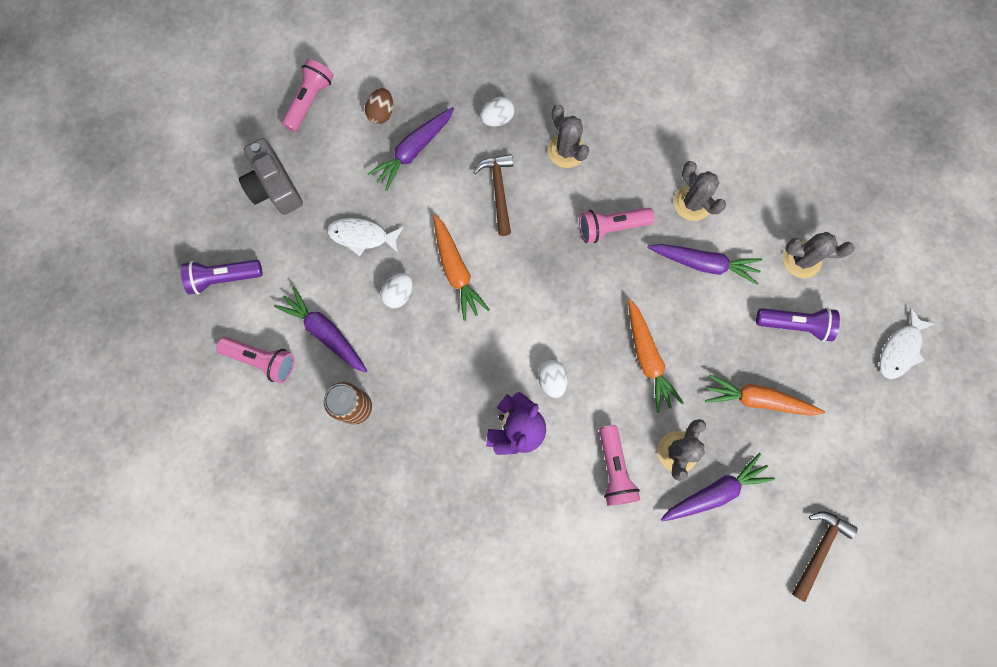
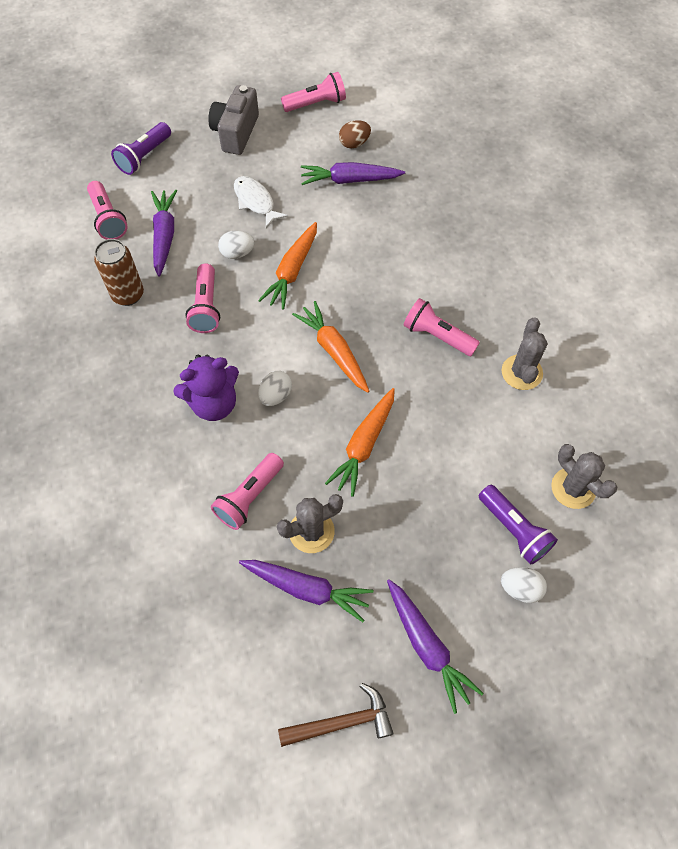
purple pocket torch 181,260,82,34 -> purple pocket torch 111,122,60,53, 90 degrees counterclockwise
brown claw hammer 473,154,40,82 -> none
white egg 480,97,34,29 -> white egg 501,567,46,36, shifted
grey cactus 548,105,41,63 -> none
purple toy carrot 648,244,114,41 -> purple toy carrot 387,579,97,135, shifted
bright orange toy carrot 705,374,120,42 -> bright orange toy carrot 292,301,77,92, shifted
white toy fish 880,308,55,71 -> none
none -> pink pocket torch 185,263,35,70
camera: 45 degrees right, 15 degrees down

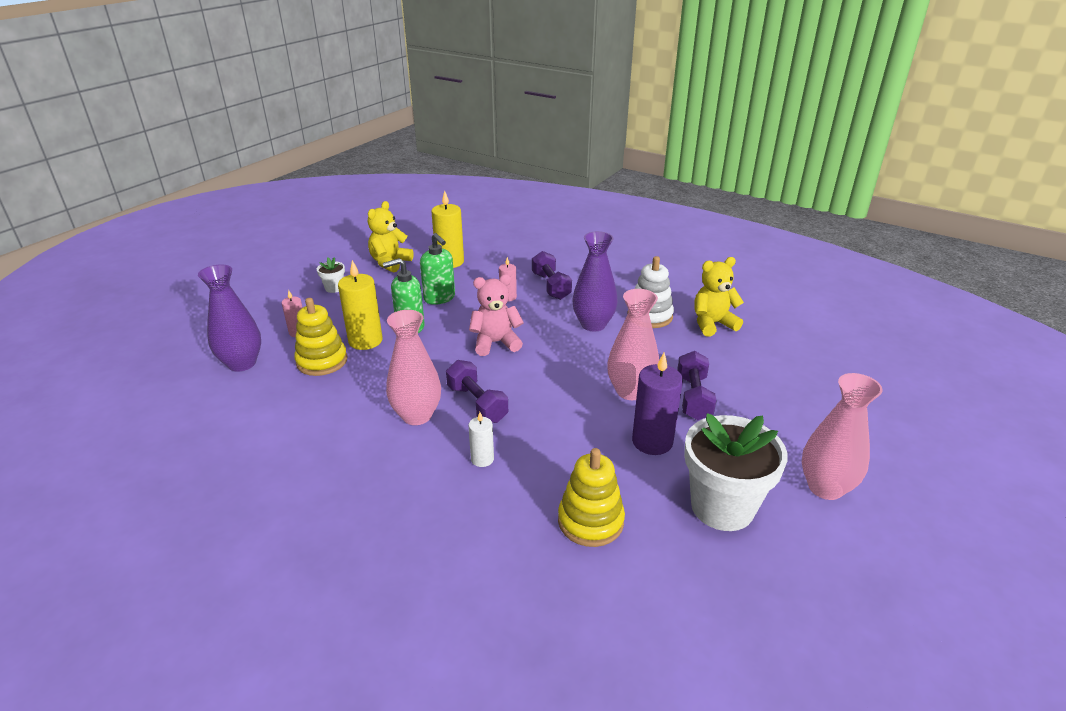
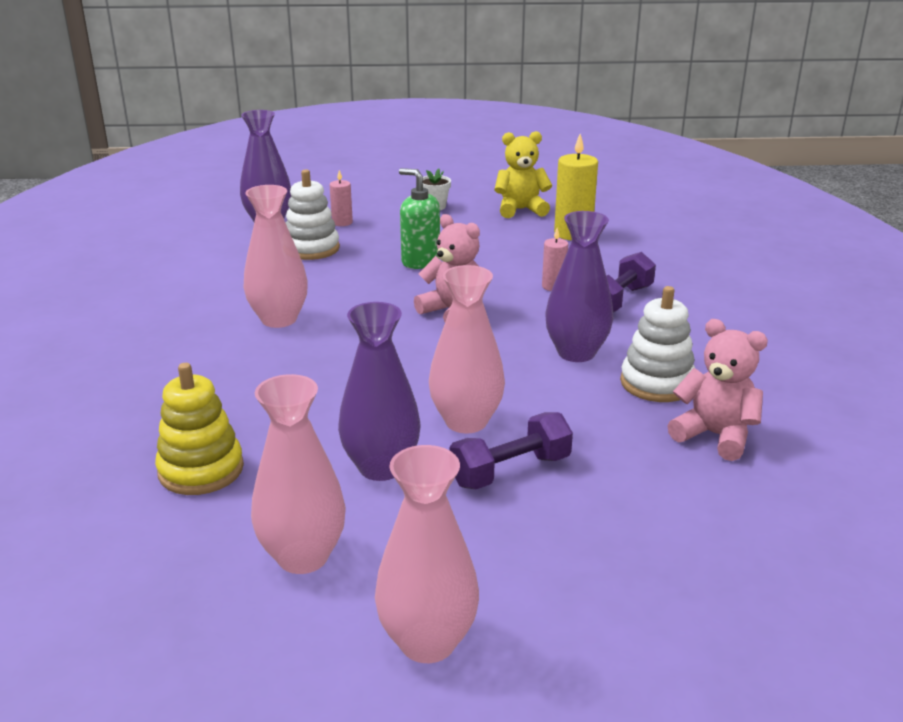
bright yellow stacking toy 294,298,53,78 -> white stacking toy 286,169,54,91
bright yellow wax candle 338,260,44,90 -> none
emerald pump bottle 420,233,35,72 -> none
purple dumbbell 446,360,62,63 -> none
white wax candle 468,412,26,55 -> none
purple wax candle 632,352,51,103 -> purple flower vase 338,302,83,179
white plant pot 684,413,104,118 -> pink flower vase 251,374,95,200
bright yellow teddy bear 694,257,50,80 -> pink teddy bear 668,319,100,142
camera: 55 degrees right, 5 degrees down

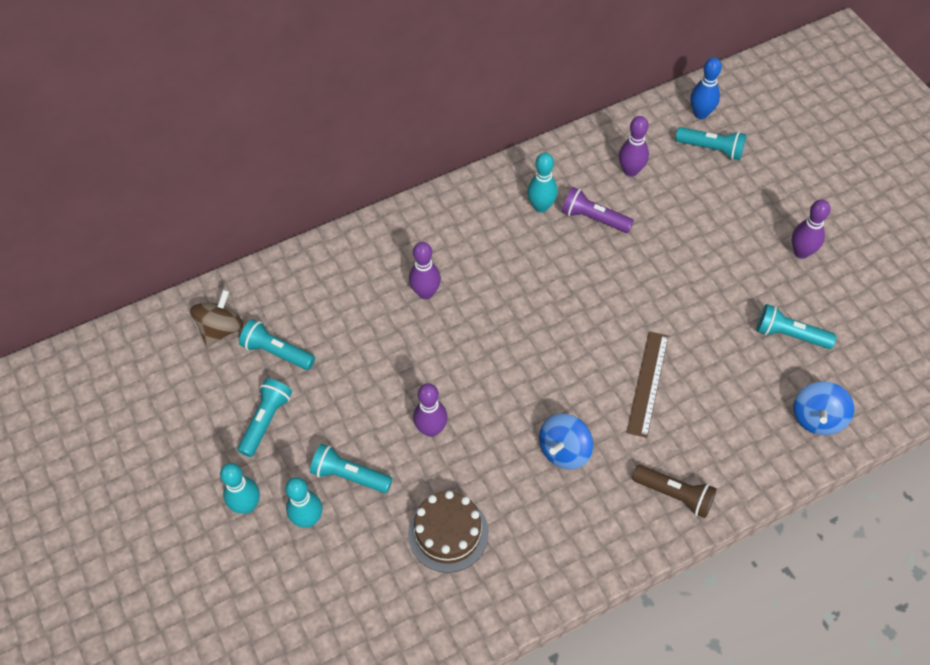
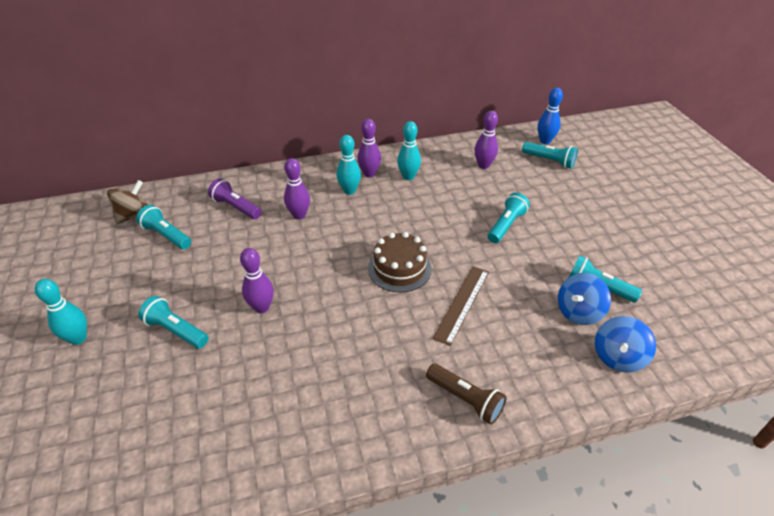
teal pocket torch 237,378,55,79 -> teal pocket torch 488,193,42,50, shifted
teal tenpin 285,477,37,51 -> teal tenpin 337,135,24,60, shifted
brown gateau 408,491,81,82 -> brown gateau 368,232,64,60, shifted
blue whirligig 539,414,54,56 -> blue whirligig 558,273,53,52, shifted
purple pocket torch 562,187,72,46 -> purple pocket torch 208,178,53,41, shifted
purple tenpin 792,199,39,60 -> purple tenpin 357,119,24,59, shifted
camera: 10 degrees right, 15 degrees down

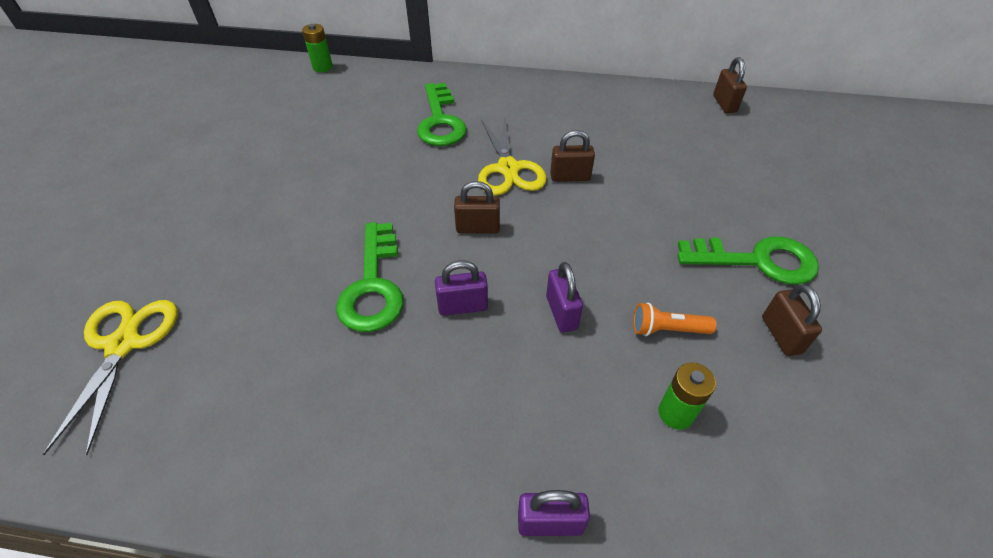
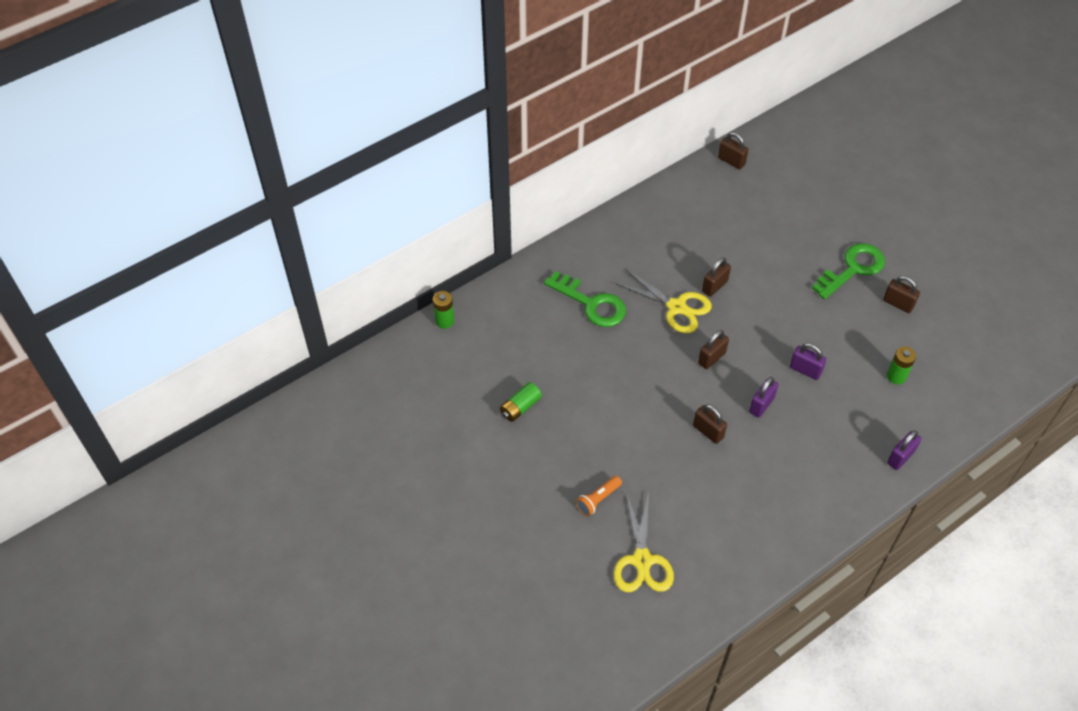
bright yellow scissors 43,300,135,155 -> bright yellow scissors 613,492,61,100, 135 degrees counterclockwise
emerald latchkey 336,222,68,110 -> brown lock 693,404,34,40
bright orange pocket torch 633,302,84,34 -> bright orange pocket torch 576,476,46,40, shifted
none -> emerald AA battery 500,382,42,40
camera: 45 degrees left, 5 degrees up

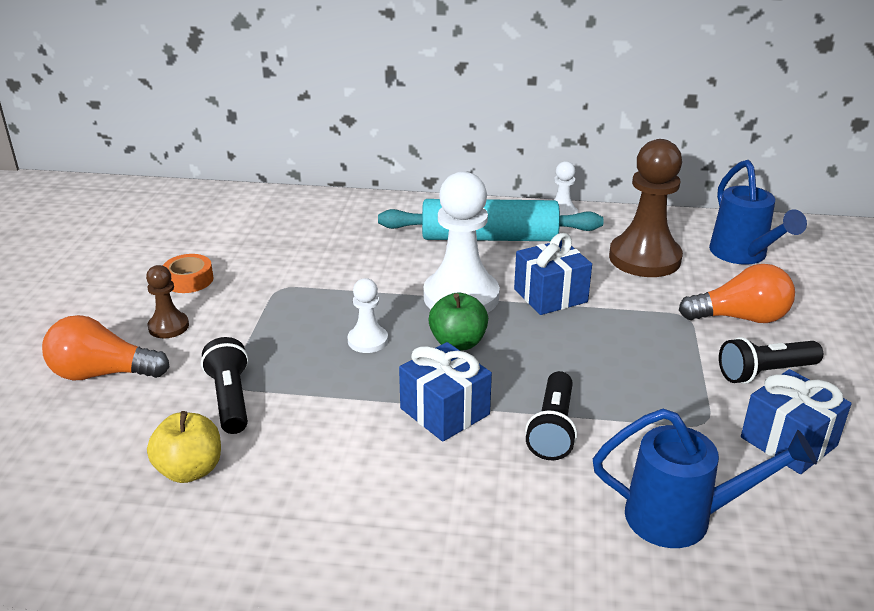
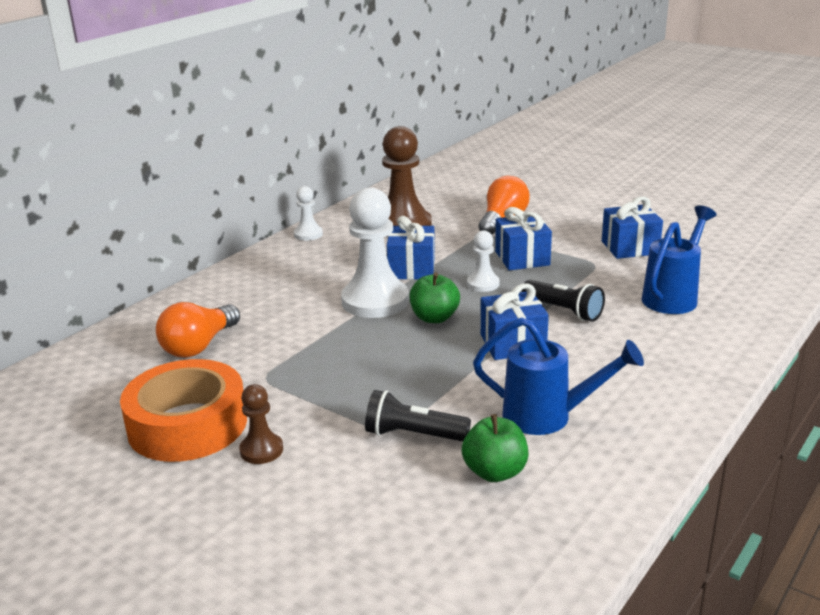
bright orange lightbulb 42,315,128,65 -> bright orange lightbulb 156,302,84,56, shifted
bright yellow apple fruit 147,411,74,72 -> emerald apple fruit 462,414,66,68
bright orange sticky tape 163,254,51,39 -> bright orange sticky tape 120,359,127,103, x2.18
white game pawn 347,278,41,75 -> white game pawn 467,230,32,62, shifted
teal pastry roller 378,199,226,42 -> none
blue sprinkling can 709,160,98,105 -> blue sprinkling can 473,317,171,118, shifted
black pocket torch 719,337,104,47 -> none
none -> blue present 495,207,57,63
camera: 60 degrees left, 5 degrees down

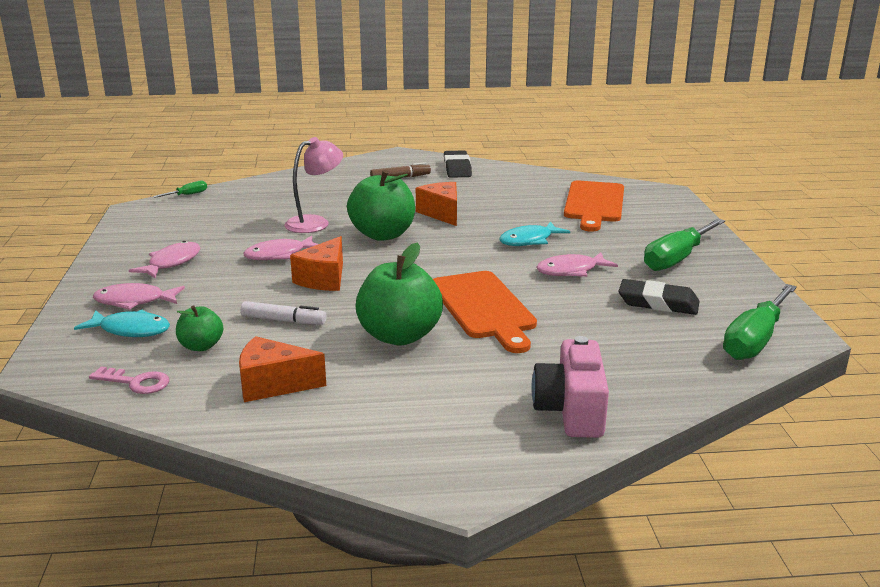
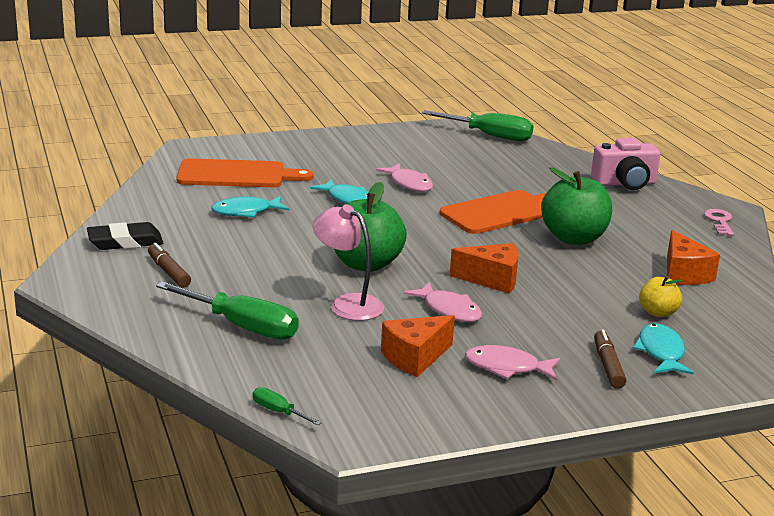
pink latchkey 89,366,80,28 -> pink latchkey 704,209,30,27, shifted
pink toy fish 93,283,92,27 -> brown felt pen 594,329,32,60
emerald apple fruit 176,305,47,46 -> bright yellow apple fruit 639,276,44,41
white felt pen 241,301,85,24 -> none
bright orange cheese 416,182,41,44 -> bright orange cheese 381,315,74,62, shifted
black gum eraser 619,279,81,36 -> none
emerald hand screwdriver 644,218,81,53 -> emerald hand screwdriver 156,282,143,58, shifted
none -> teal toy fish 211,196,78,22
camera: 105 degrees left, 0 degrees up

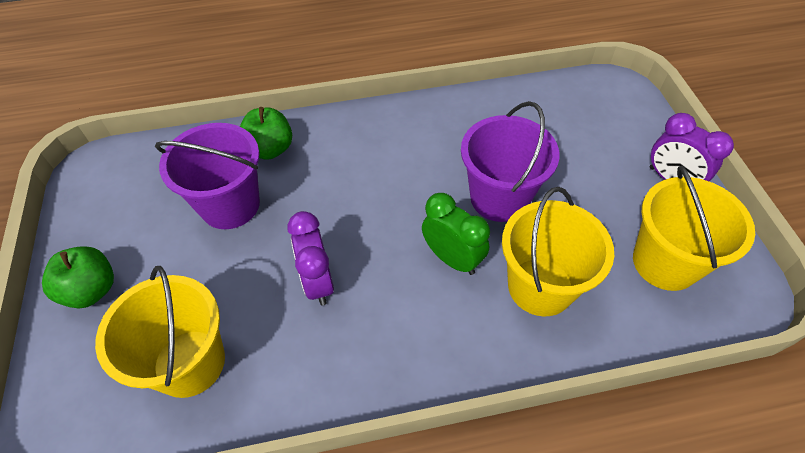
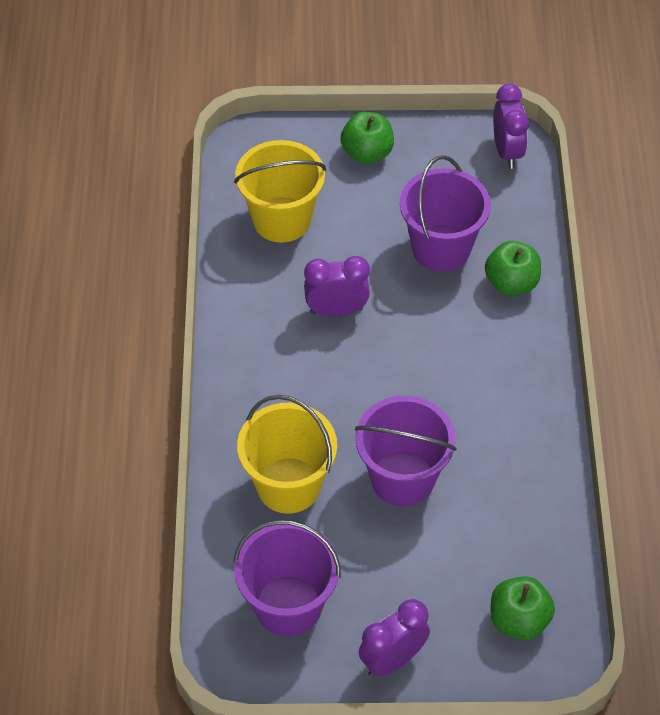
emerald alarm clock 422,193,68,82 -> none
bright yellow sand bucket 633,166,122,125 -> purple sand bucket 233,520,108,116
none -> emerald apple fruit 490,576,65,64
none -> purple alarm clock 493,84,36,85
camera: 100 degrees right, 0 degrees up

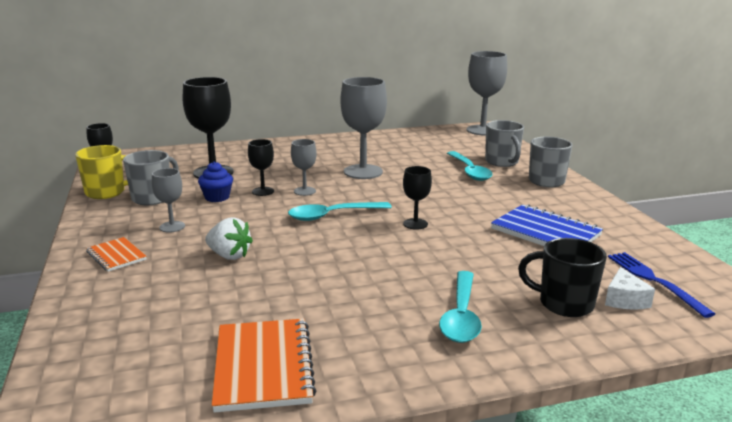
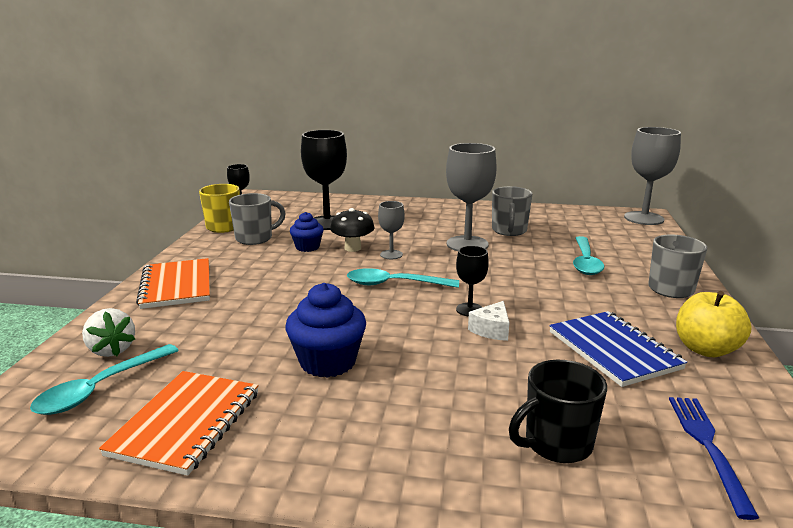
bright orange notepad 86,237,61,35 -> bright orange notepad 136,258,74,51, x1.75
grey goblet 152,168,33,65 -> none
white strawberry 205,217,48,43 -> white strawberry 82,308,53,49, shifted
black goblet 248,139,26,57 -> black mushroom 330,208,45,44
teal tablespoon 439,271,43,72 -> teal tablespoon 30,344,149,71, shifted
grey tea mug 485,120,39,47 -> grey tea mug 492,186,41,50, shifted
black tea mug 518,238,89,79 -> black tea mug 509,360,98,103, 75 degrees counterclockwise
white cheese 605,267,50,43 -> white cheese 468,301,42,40, shifted
none -> blue fairy cake 286,283,80,95
none -> bright yellow apple fruit 676,291,76,66
camera: 25 degrees right, 0 degrees up

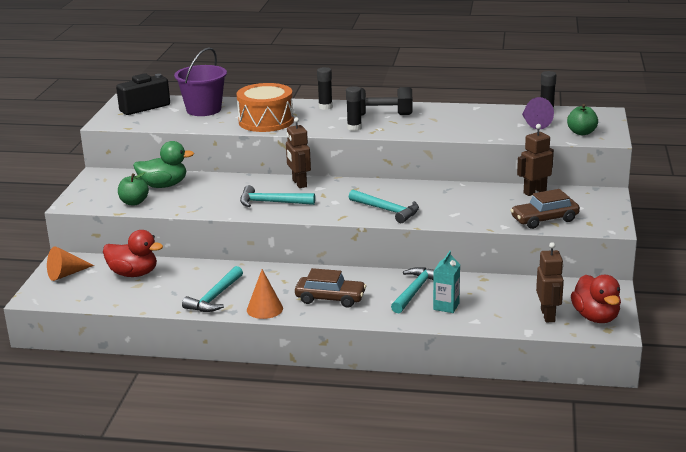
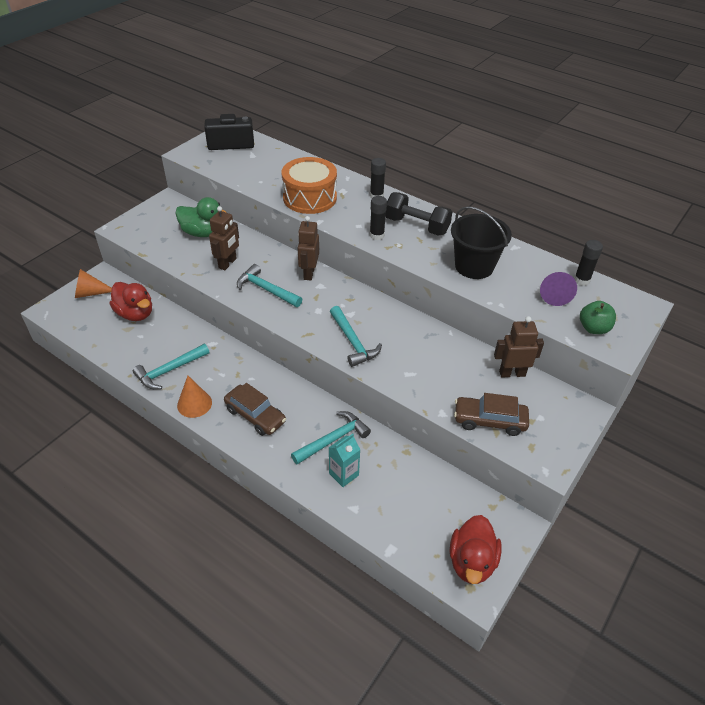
emerald apple fruit 118,172,31,33 -> none
purple sand bucket 174,47,53,69 -> none
brown toy robot 536,242,28,80 -> brown toy robot 209,206,30,64, shifted
none -> black sand bucket 451,206,61,73
camera: 25 degrees right, 20 degrees up

